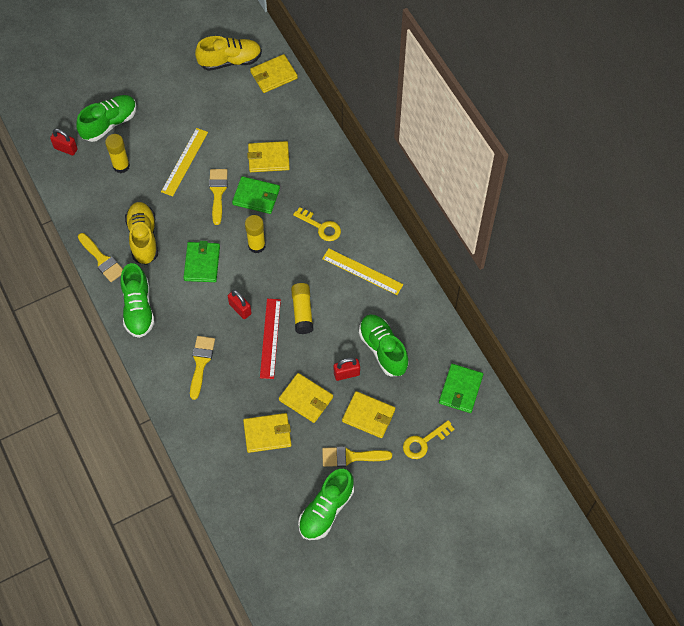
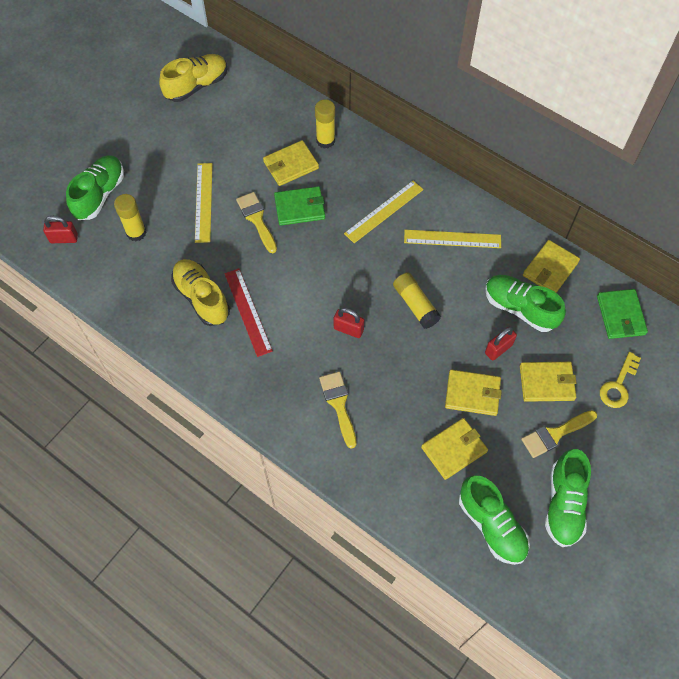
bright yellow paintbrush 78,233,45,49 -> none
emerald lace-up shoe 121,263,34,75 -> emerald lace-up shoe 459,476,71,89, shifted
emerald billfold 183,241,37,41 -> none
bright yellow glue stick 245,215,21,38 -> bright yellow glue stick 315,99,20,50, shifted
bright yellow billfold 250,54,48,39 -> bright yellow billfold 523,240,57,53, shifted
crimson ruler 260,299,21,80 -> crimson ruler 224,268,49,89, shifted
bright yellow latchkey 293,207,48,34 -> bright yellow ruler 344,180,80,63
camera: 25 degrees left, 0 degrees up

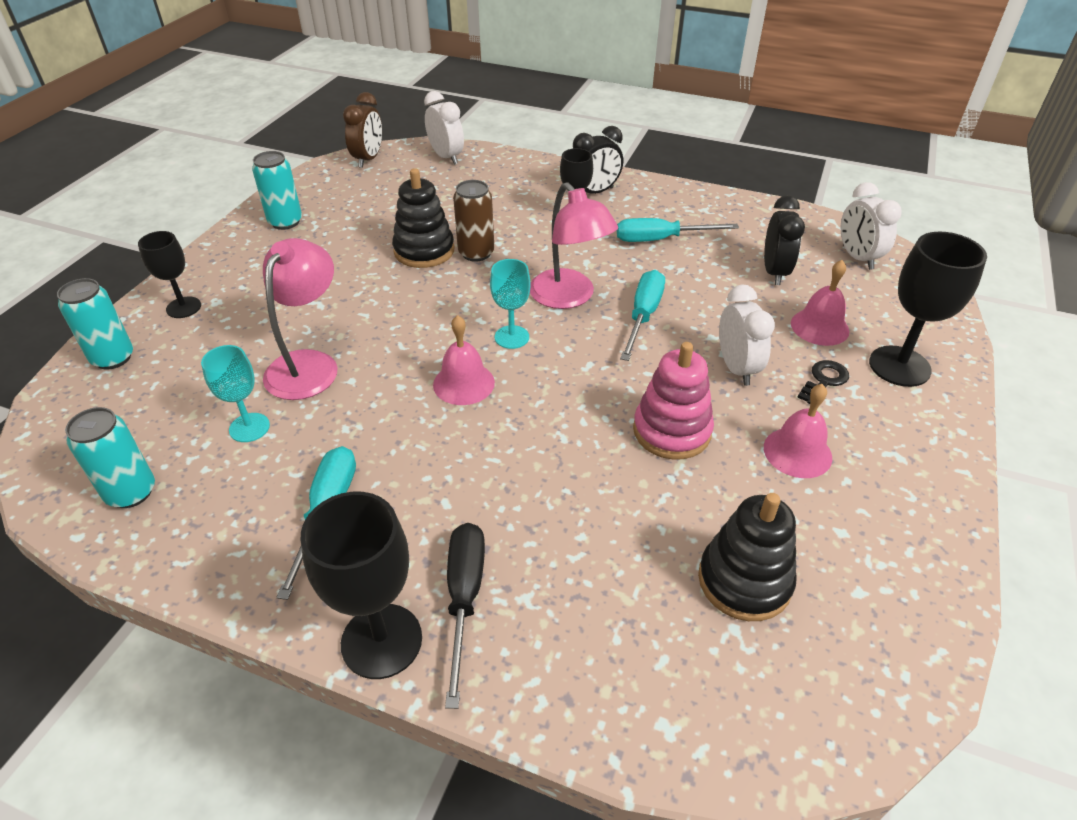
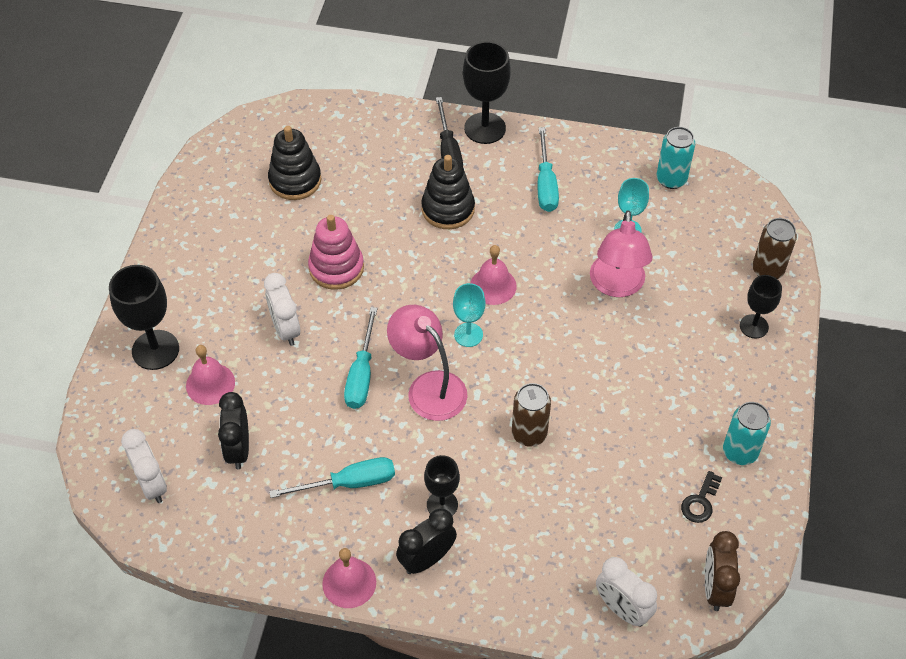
teal tin 57,278,76,92 -> brown tin 752,218,45,61
black stacking toy 392,168,62,100 -> black stacking toy 421,155,54,74, shifted
pink bell 764,384,68,94 -> pink bell 322,548,54,60, shifted
black latchkey 797,360,52,44 -> black latchkey 681,471,41,52, shifted
camera: 170 degrees right, 10 degrees up

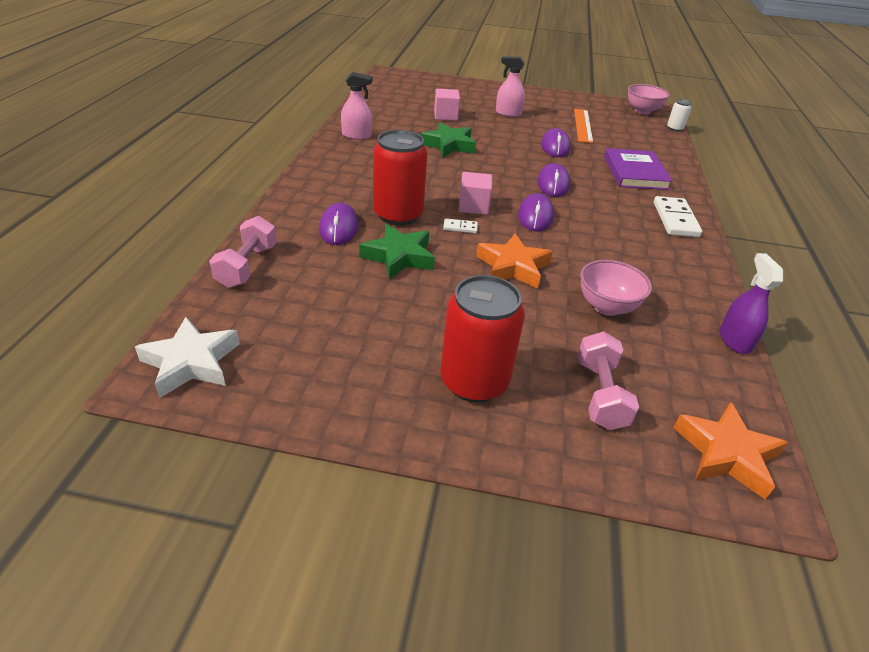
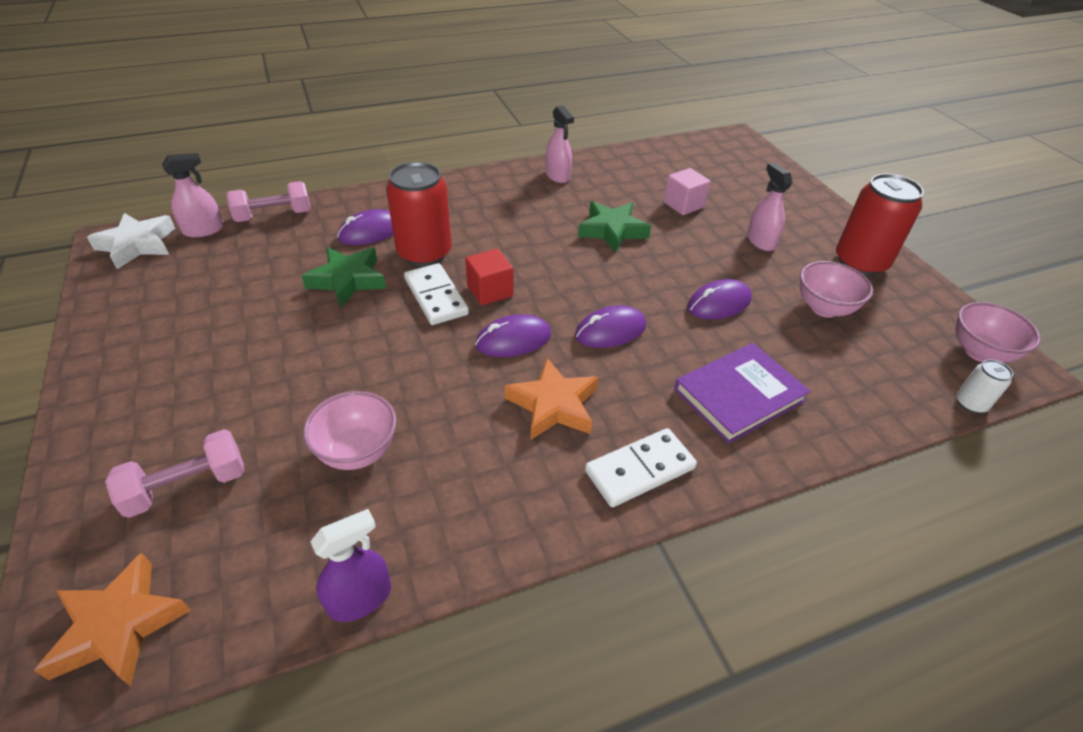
crimson tin 440,275,85,127 -> crimson tin 836,173,88,103, shifted
white domino piece 443,218,35,15 -> white domino piece 404,263,65,62, x2.04
pink cube 459,172,33,43 -> crimson cube 465,249,48,56
bright orange star 476,233,77,56 -> bright orange star 505,358,93,82, shifted
bright orange ruler 574,109,19,34 -> pink deep dish 800,261,73,56
none -> pink sprayer 162,153,62,84
camera: 60 degrees right, 5 degrees up

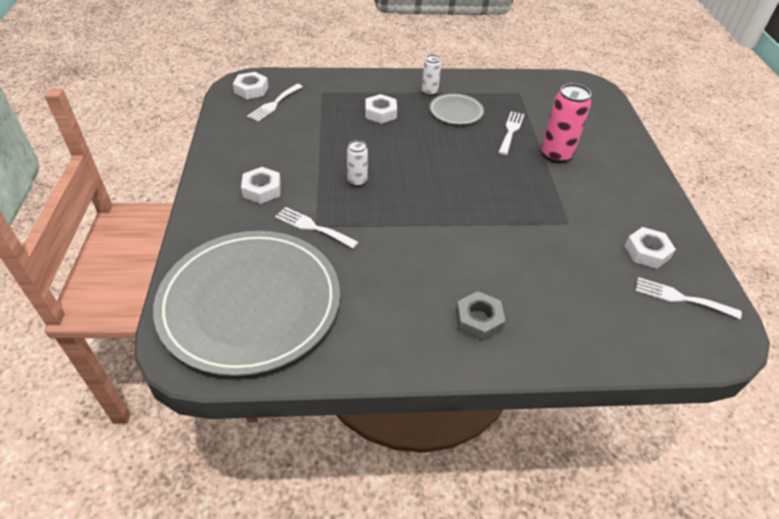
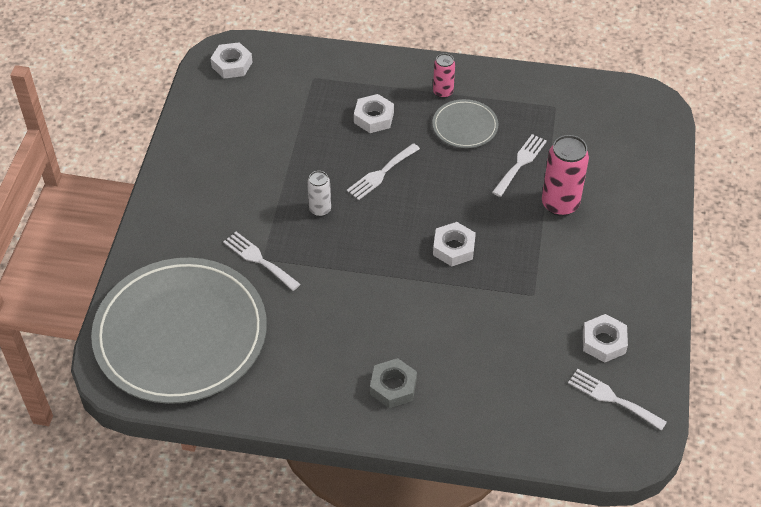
white hexagon nut 241,167,40,37 -> white hexagon nut 433,222,43,44, shifted
white table fork 247,84,56,38 -> white table fork 347,143,73,57, shifted
white tin 422,55,19,41 -> pink tin 433,53,22,45
camera: 15 degrees right, 5 degrees up

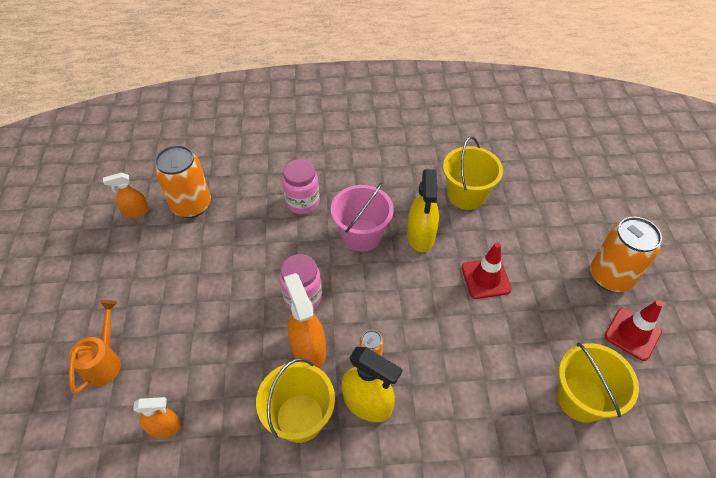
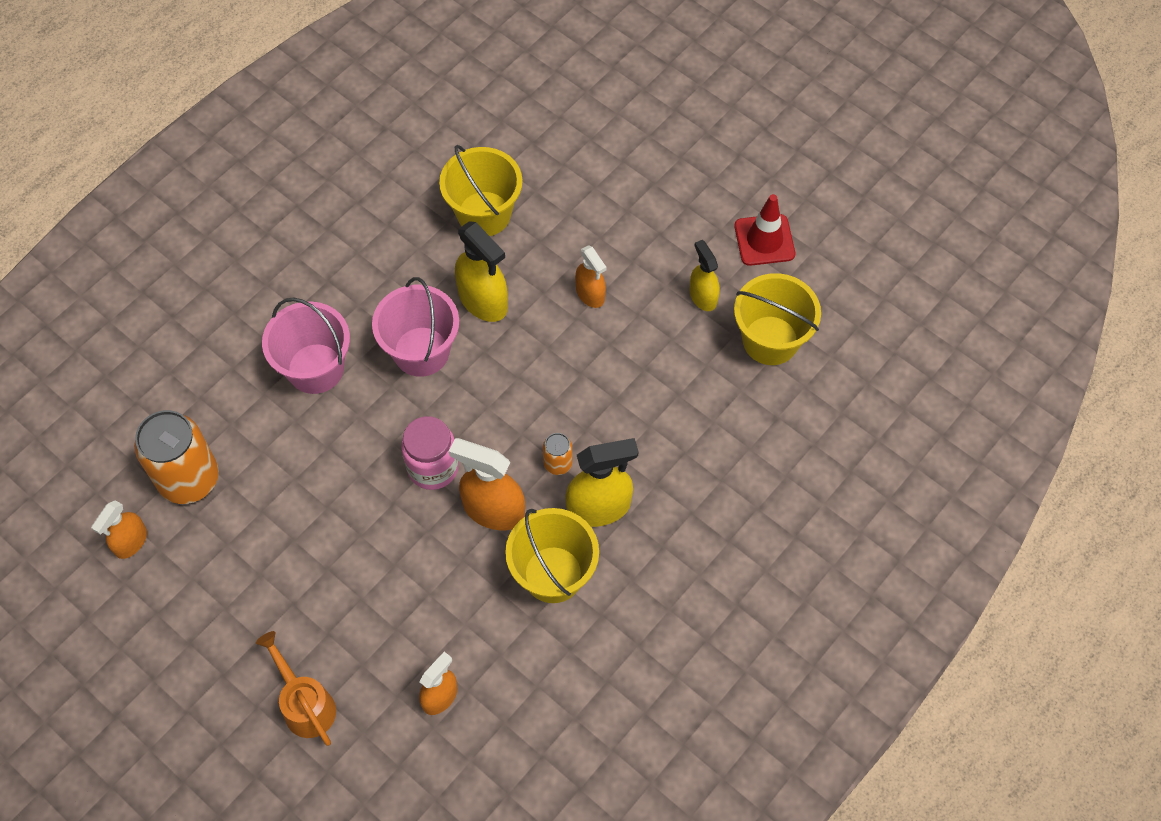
pink jar 282,159,38,55 -> pink sand bucket 262,298,88,96
crimson traffic cone 462,242,50,57 -> bright orange sprayer 575,245,32,63
bright orange tin 590,217,72,75 -> none
none -> bright yellow sprayer 690,240,30,71
camera: 45 degrees left, 10 degrees up

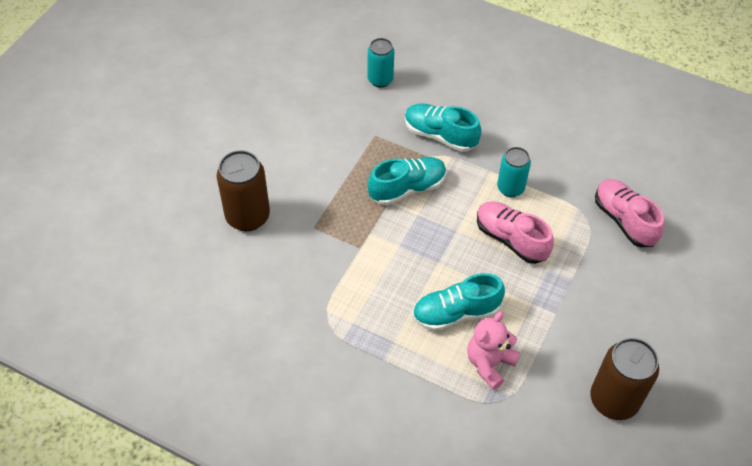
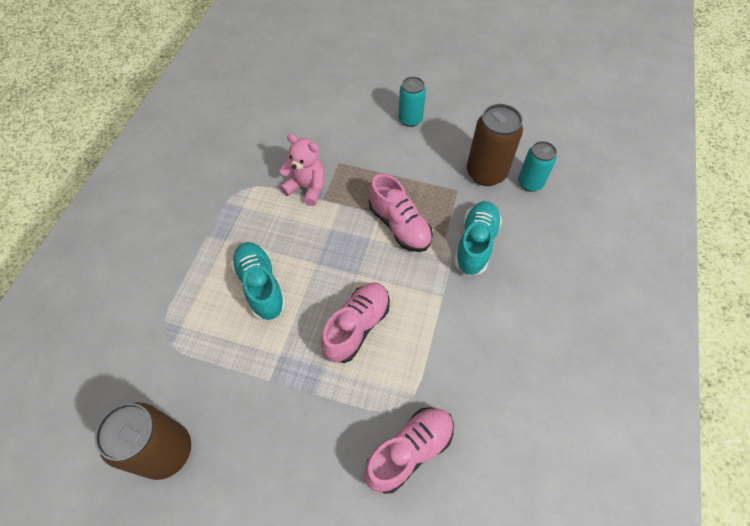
brown tin 217,150,53,81 -> brown tin 467,104,56,82, shifted
teal lace-up shoe 368,157,78,48 -> pink lace-up shoe 369,174,64,78
pink teddy bear 467,311,53,79 -> pink teddy bear 279,134,45,72, shifted
teal tin 497,147,34,50 -> teal tin 398,77,28,50, shifted
camera: 80 degrees right, 5 degrees up

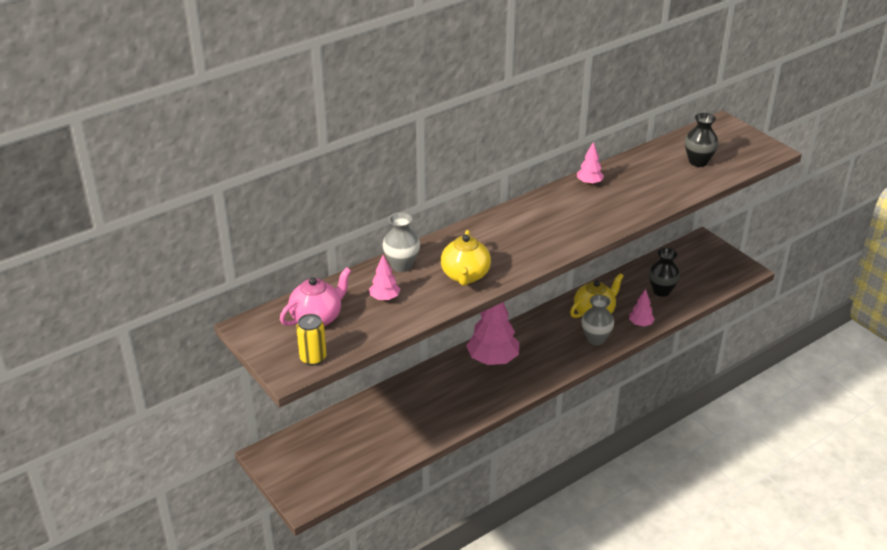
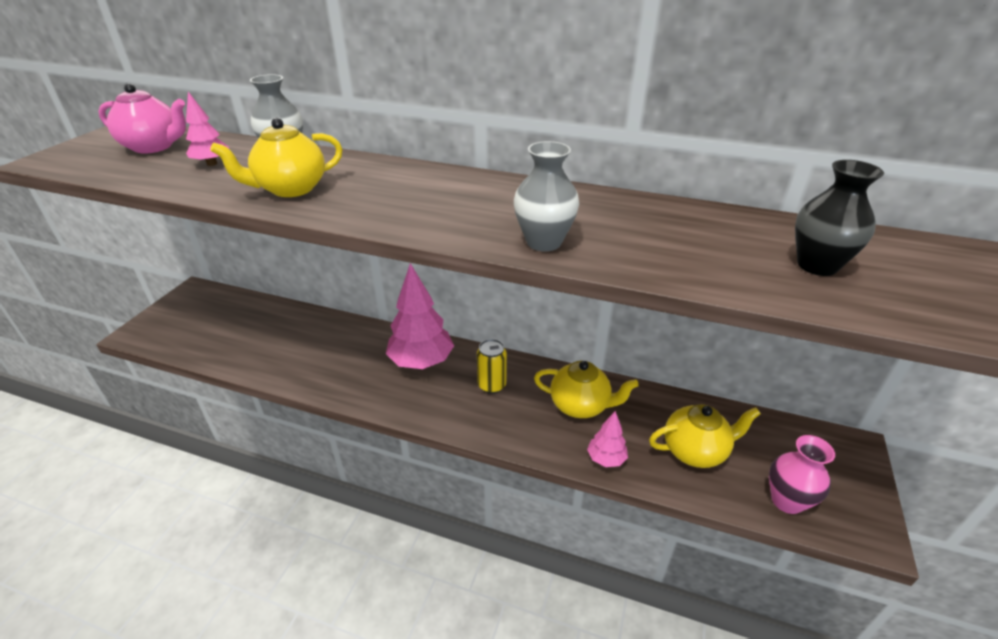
bright yellow tin 296,314,31,51 -> bright yellow tin 477,339,30,55, shifted
pink fir tree 577,142,27,43 -> none
grey flower vase 581,295,33,50 -> grey flower vase 514,141,65,110, shifted
black flower vase 649,248,31,49 -> bright yellow china teapot 649,404,112,64
none -> pink flower vase 769,435,66,79
camera: 55 degrees right, 0 degrees up

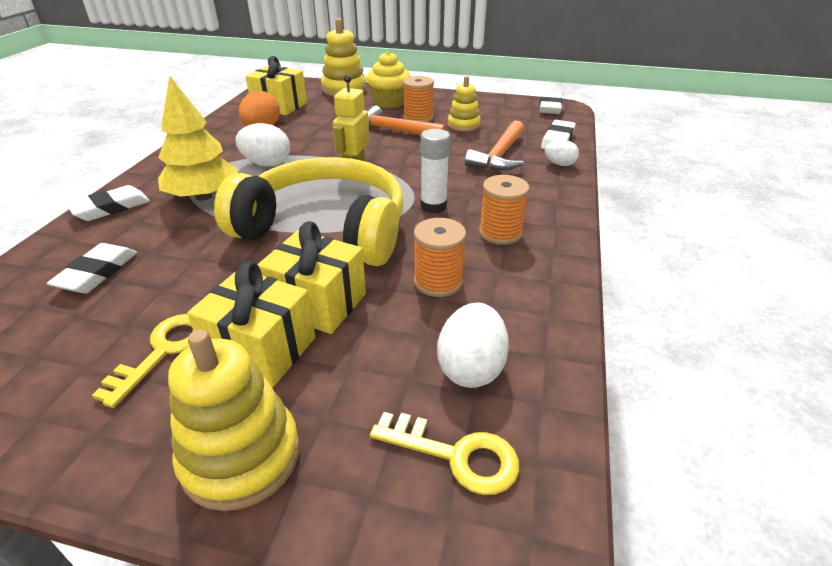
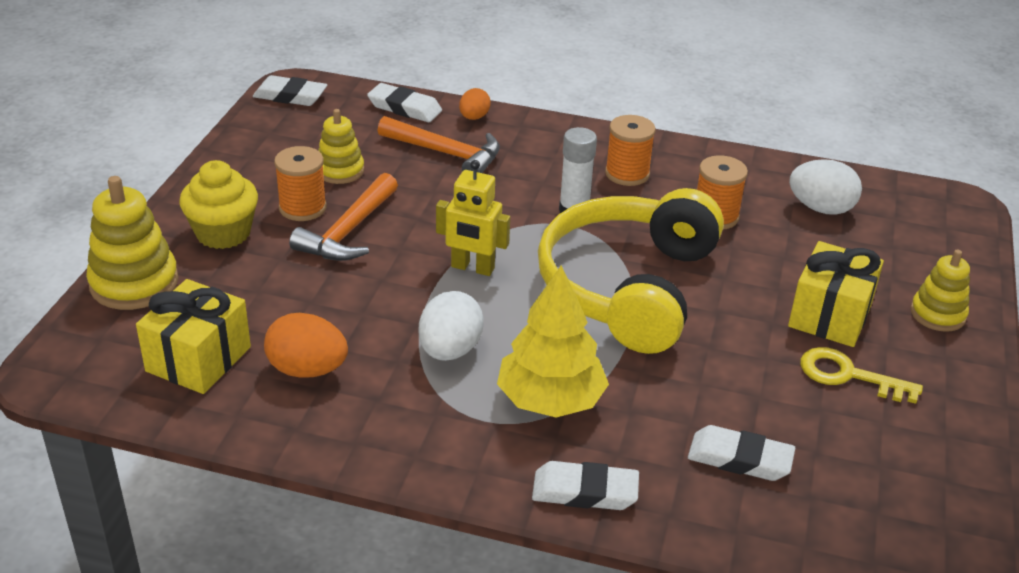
white gum eraser 66,185,84,36 -> white gum eraser 532,461,107,49, 45 degrees counterclockwise
bright yellow stacking toy 168,330,132,181 -> bright yellow stacking toy 910,249,60,83, x0.63
bright yellow present 257,221,109,113 -> none
bright yellow latchkey 370,412,149,83 -> none
white egg 545,140,34,26 -> bright orange egg 459,88,32,32
camera: 90 degrees left, 0 degrees up

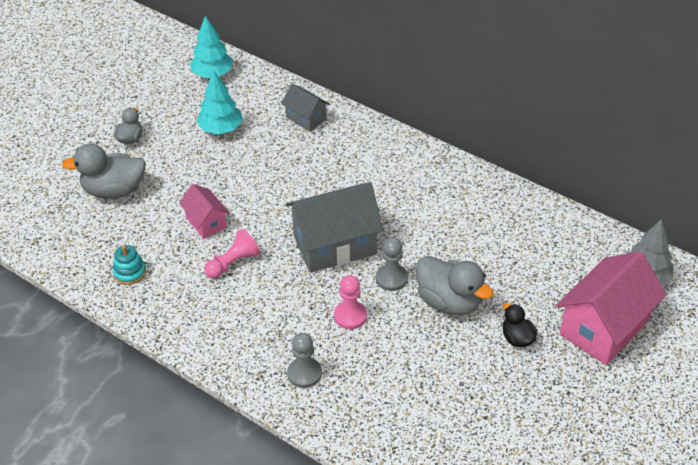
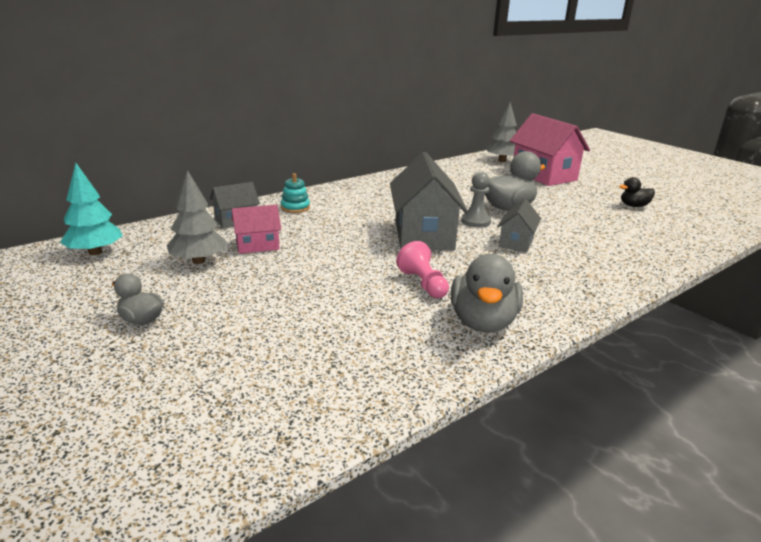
grey duck 62,144,84,55 -> grey duck 451,254,72,78, shifted
teal stacking toy 113,245,33,40 -> teal stacking toy 281,173,29,40, shifted
pink cottage 179,184,50,55 -> pink cottage 232,205,49,49, shifted
teal fir tree 197,70,46,65 -> grey fir tree 167,170,60,94
grey game pawn 287,333,35,55 -> none
pink game pawn 334,275,33,54 -> grey cottage 497,199,44,53
black duck 503,303,35,44 -> black duck 619,177,36,30, shifted
camera: 75 degrees left, 20 degrees down

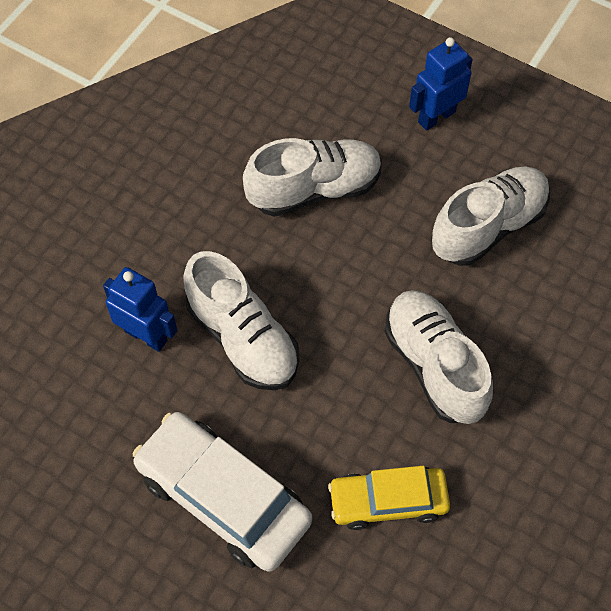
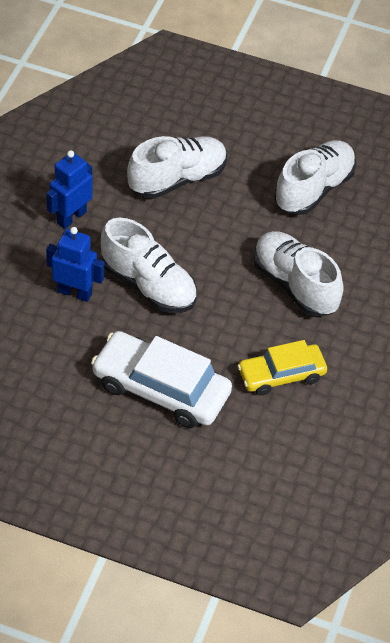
blue toy robot 409,37,64,94 -> blue toy robot 46,150,47,79, shifted
camera: 15 degrees left, 10 degrees down

